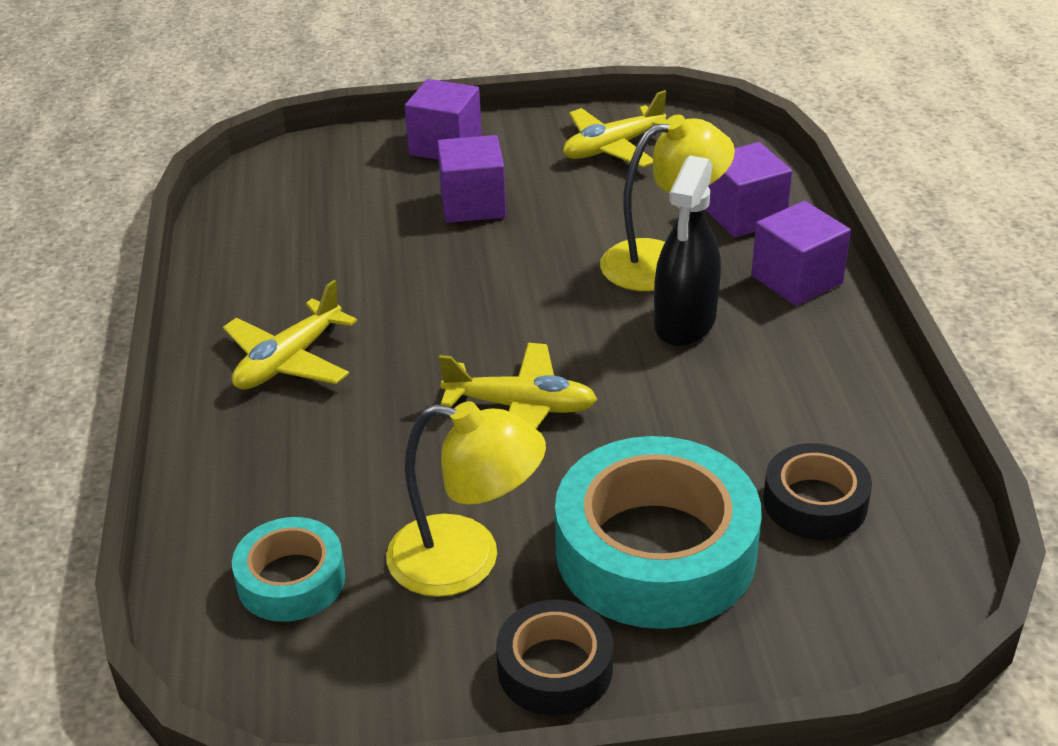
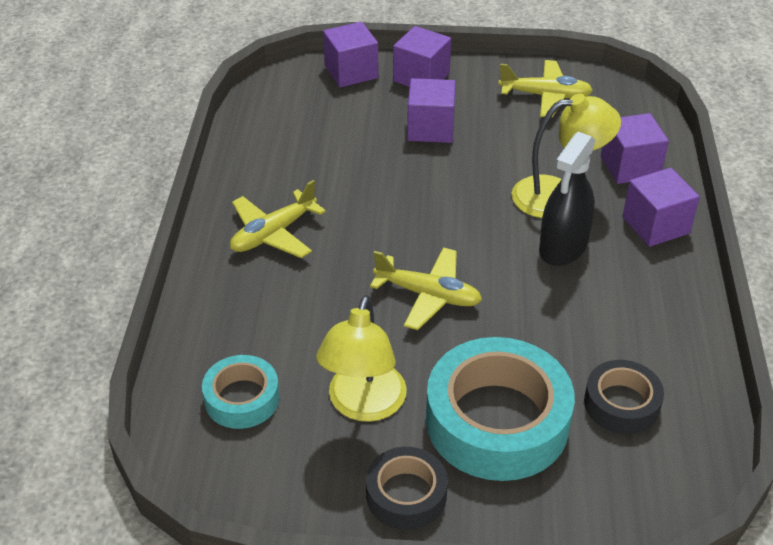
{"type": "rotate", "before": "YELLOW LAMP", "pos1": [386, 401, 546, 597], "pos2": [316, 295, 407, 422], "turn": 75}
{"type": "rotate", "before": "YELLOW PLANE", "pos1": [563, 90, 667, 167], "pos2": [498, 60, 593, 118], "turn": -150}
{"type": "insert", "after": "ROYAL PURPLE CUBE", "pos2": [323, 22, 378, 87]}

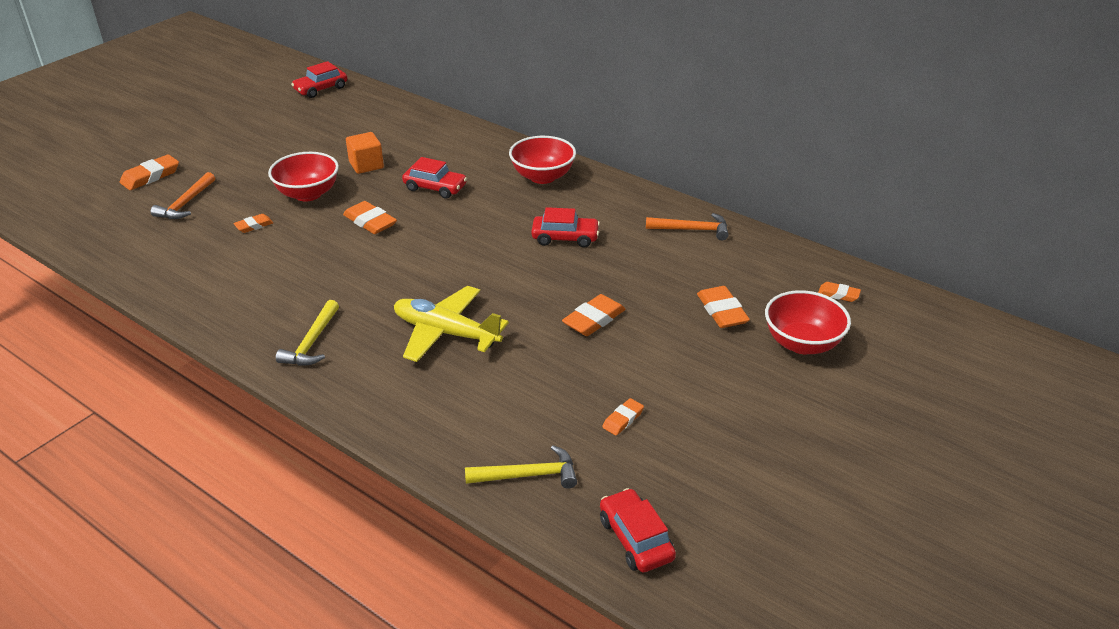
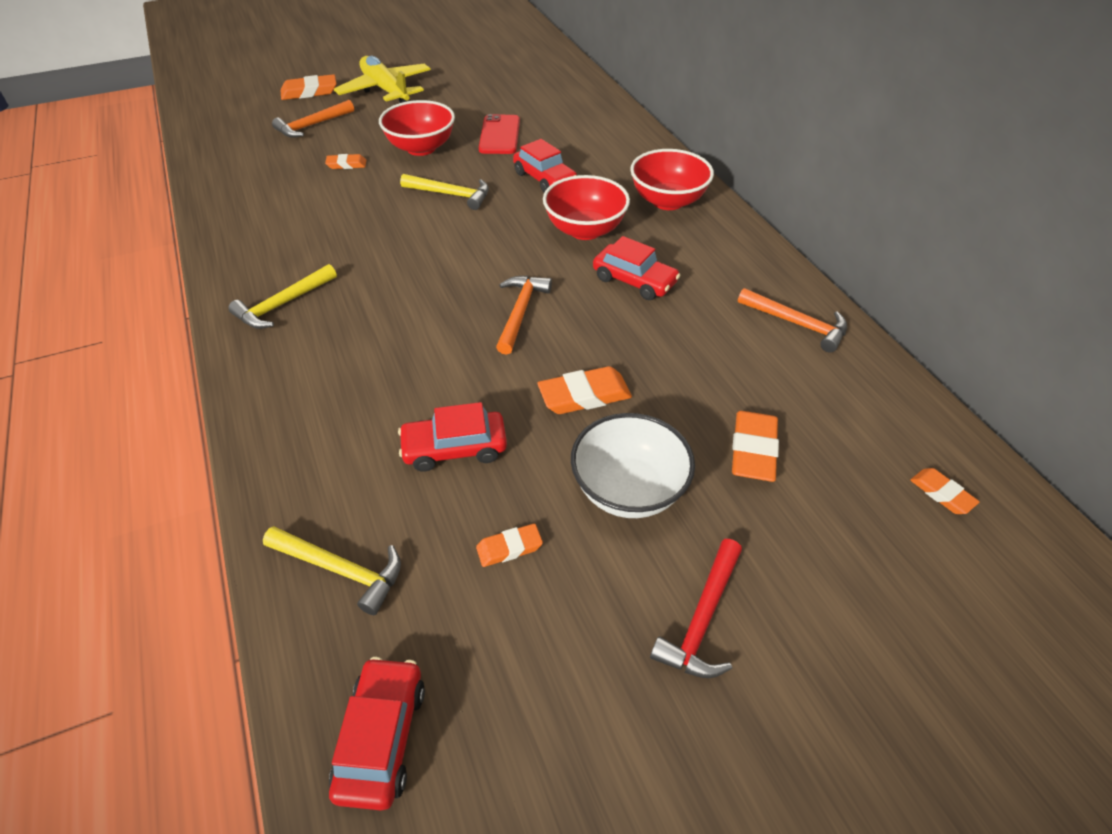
{"type": "move", "before": "SCARLET TOY CAR", "pos1": [291, 61, 347, 98], "pos2": [398, 402, 507, 472]}
{"type": "replace", "before": "BRIGHT ORANGE GUM ERASER", "after": "YELLOW CLAW HAMMER", "pos1": [343, 201, 397, 234], "pos2": [400, 174, 489, 210]}
{"type": "replace", "before": "BRIGHT ORANGE CUBE", "after": "SCARLET SMARTPHONE", "pos1": [346, 132, 384, 174], "pos2": [479, 114, 520, 154]}
{"type": "move", "before": "YELLOW PLANE", "pos1": [394, 286, 509, 362], "pos2": [334, 56, 431, 103]}
{"type": "move", "before": "SCARLET SERVING BOWL", "pos1": [765, 290, 851, 354], "pos2": [543, 175, 630, 240]}
{"type": "insert", "after": "BRIGHT ORANGE CLAW HAMMER", "pos2": [496, 276, 552, 355]}
{"type": "insert", "after": "PURE WHITE SERVING BOWL", "pos2": [571, 413, 695, 518]}
{"type": "insert", "after": "SCARLET CLAW HAMMER", "pos2": [650, 539, 742, 678]}

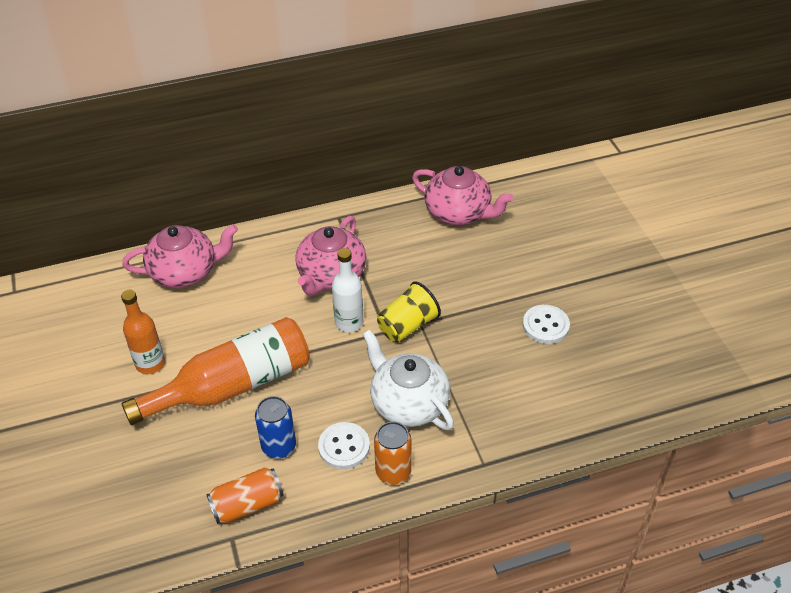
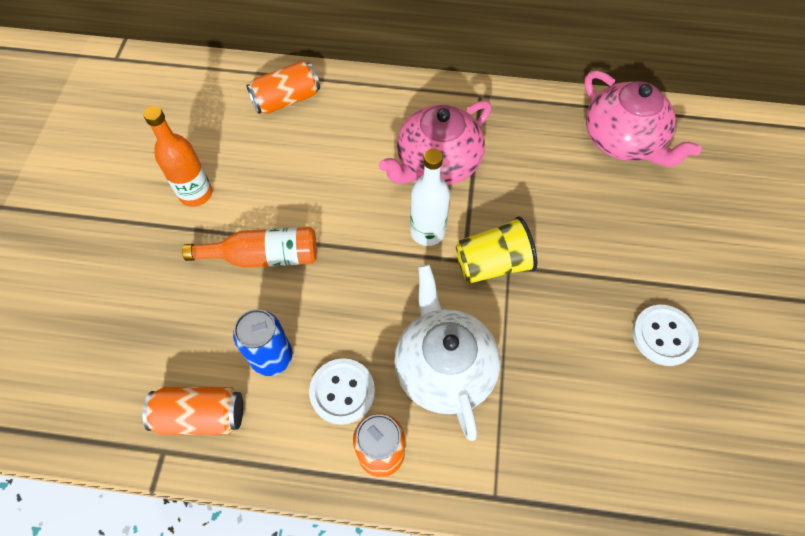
{"type": "resize", "before": "BRIGHT ORANGE FLASK", "pos1": [121, 317, 310, 425], "pos2": [182, 227, 317, 268], "scale": 0.58}
{"type": "replace", "before": "PINK CHINA TEAPOT", "after": "BRIGHT ORANGE SODA CAN", "pos1": [122, 224, 238, 288], "pos2": [246, 61, 320, 114]}

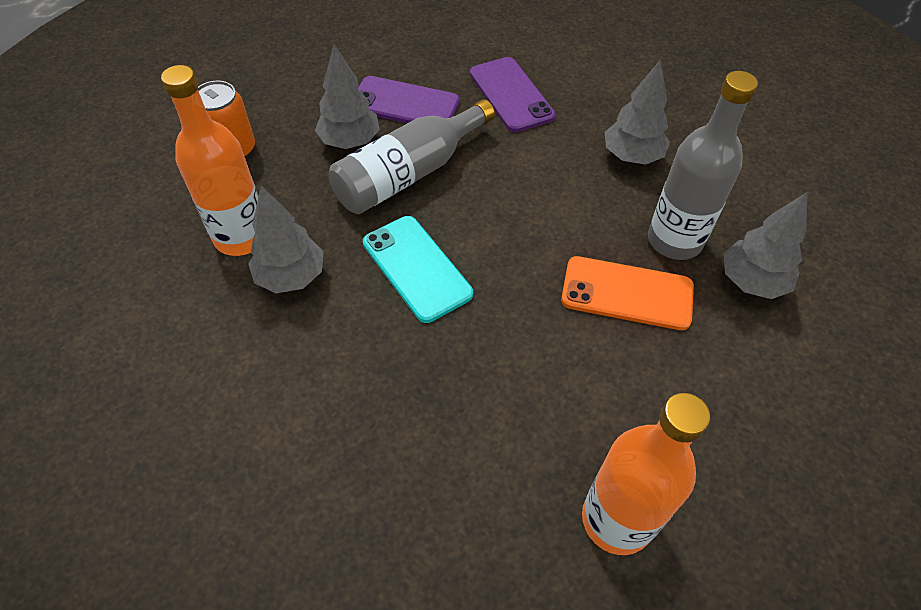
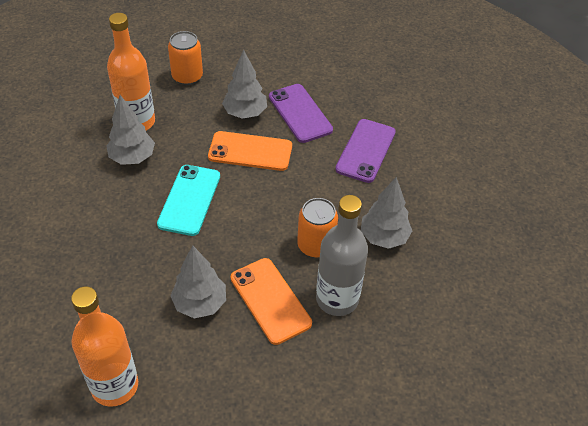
{"type": "replace", "before": "GREY FLASK", "after": "BRIGHT ORANGE SMARTPHONE", "pos1": [329, 99, 495, 214], "pos2": [208, 131, 292, 171]}
{"type": "move", "before": "GREY TREE", "pos1": [723, 192, 808, 299], "pos2": [170, 246, 226, 318]}
{"type": "insert", "after": "BRIGHT ORANGE SODA CAN", "pos2": [297, 198, 338, 258]}

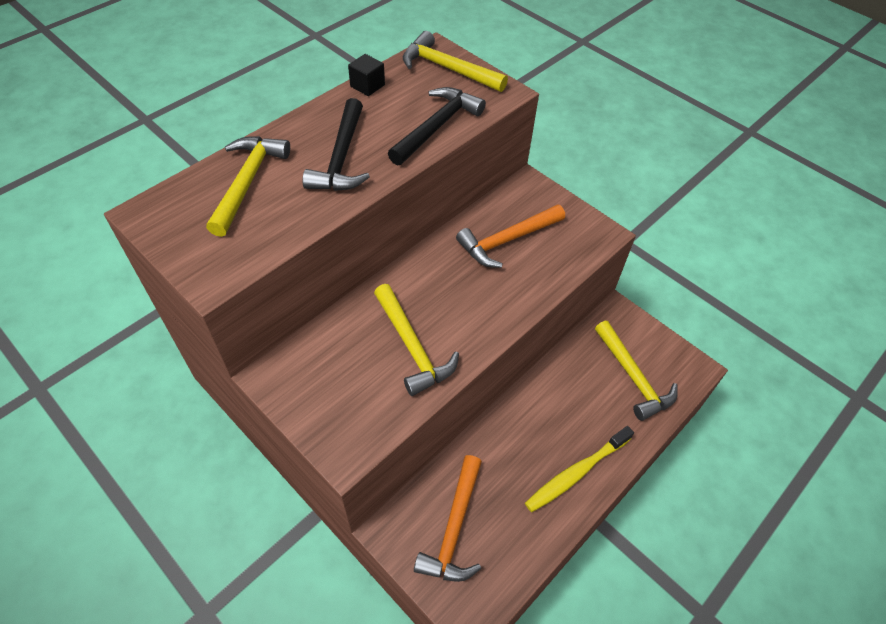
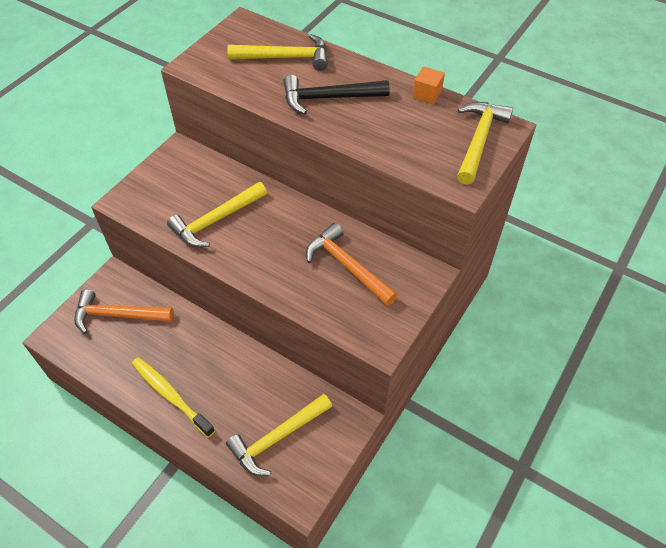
{"type": "recolor", "before": "BLACK CUBE", "after": "BRIGHT ORANGE CUBE", "pos1": [348, 54, 385, 96], "pos2": [413, 67, 445, 104]}
{"type": "delete", "before": "BLACK CLAW HAMMER", "pos1": [388, 87, 486, 165]}

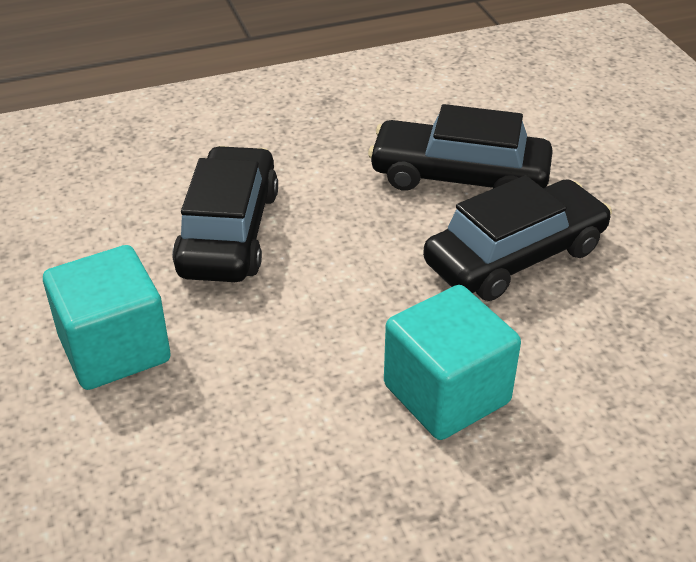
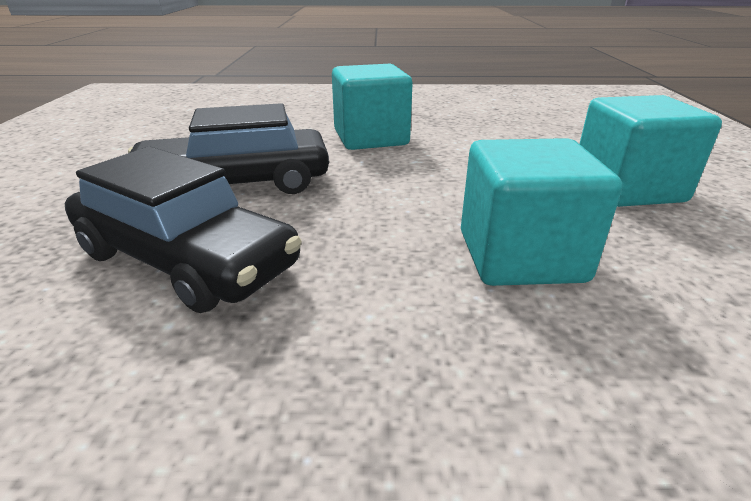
{"type": "replace", "before": "BLACK TOY CAR", "after": "TURQUOISE CUBE", "pos1": [172, 146, 278, 282], "pos2": [461, 138, 622, 286]}

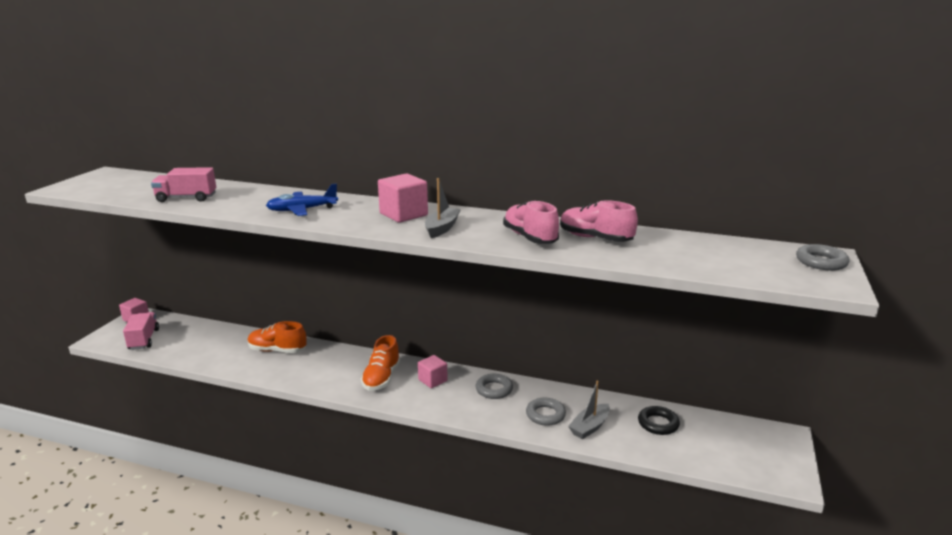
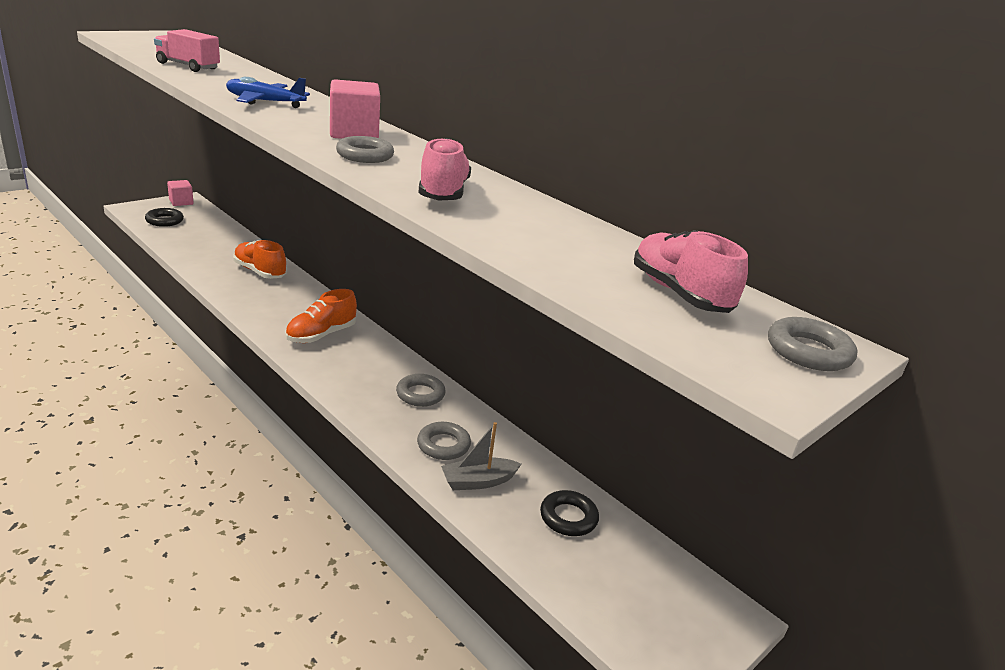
{"type": "replace", "before": "PINK LORRY", "after": "BLACK TORUS", "pos1": [123, 312, 159, 350], "pos2": [145, 208, 184, 227]}
{"type": "delete", "before": "PINK CUBE", "pos1": [418, 355, 448, 388]}
{"type": "replace", "before": "GREY BOAT", "after": "GREY TORUS", "pos1": [425, 178, 461, 238], "pos2": [336, 136, 394, 163]}
{"type": "move", "before": "PINK LACE-UP SHOE", "pos1": [560, 200, 638, 242], "pos2": [634, 230, 748, 313]}

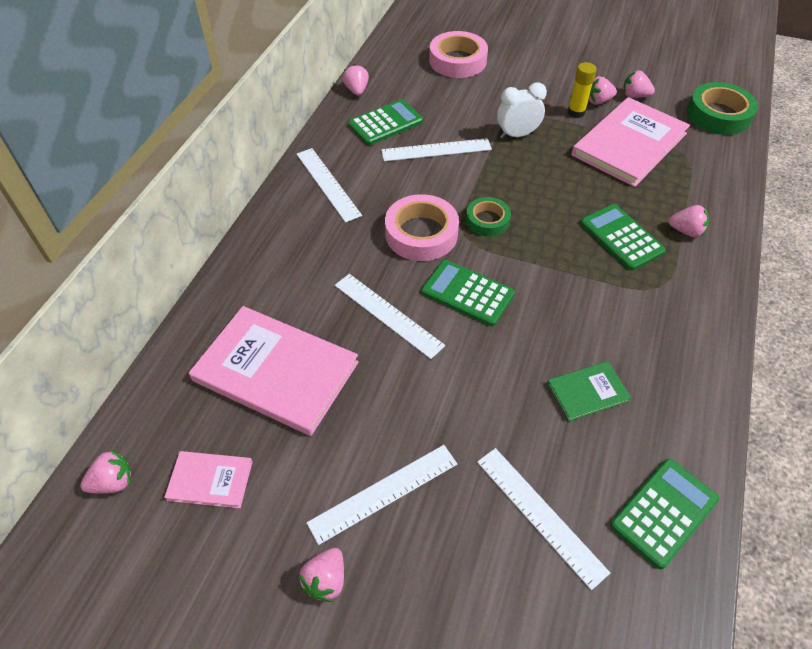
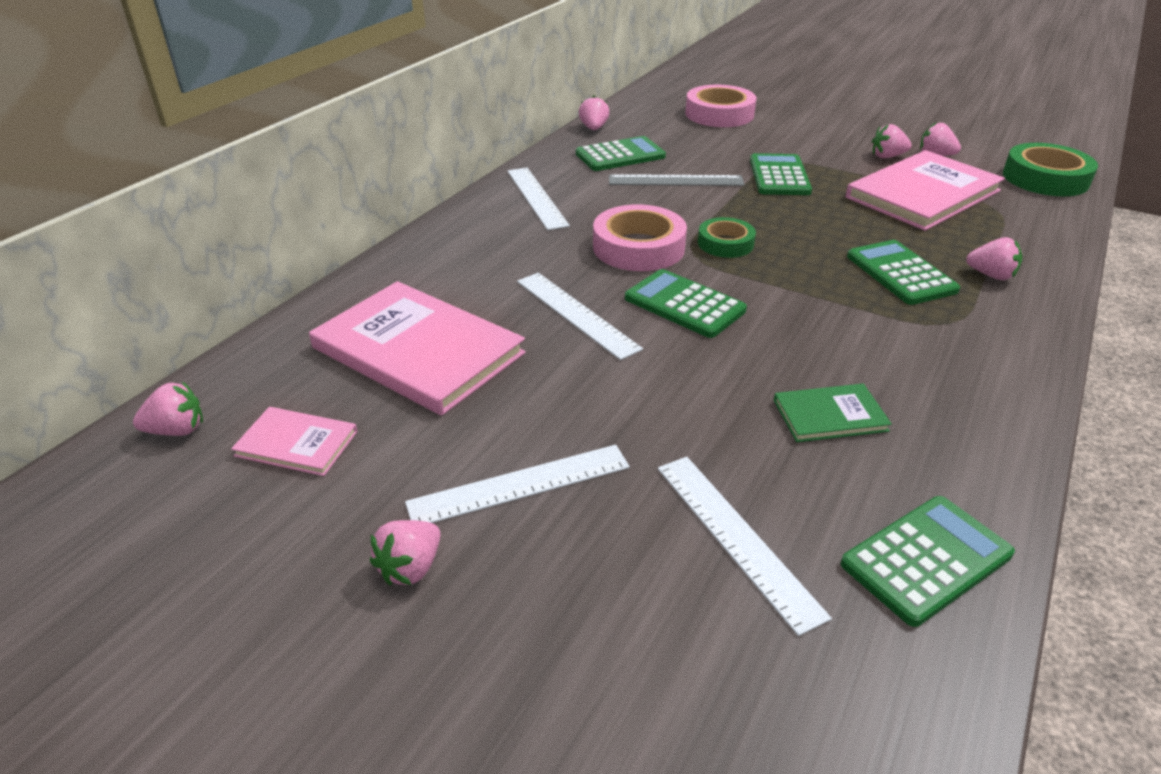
{"type": "recolor", "before": "PURE WHITE STRAIGHTEDGE", "after": "GREY STRAIGHTEDGE", "pos1": [381, 138, 492, 161], "pos2": [609, 174, 745, 186]}
{"type": "replace", "before": "PURE WHITE ALARM CLOCK", "after": "EMERALD CALCULATOR", "pos1": [497, 82, 547, 139], "pos2": [750, 153, 812, 195]}
{"type": "delete", "before": "YELLOW STICK OF GLUE", "pos1": [568, 62, 597, 118]}

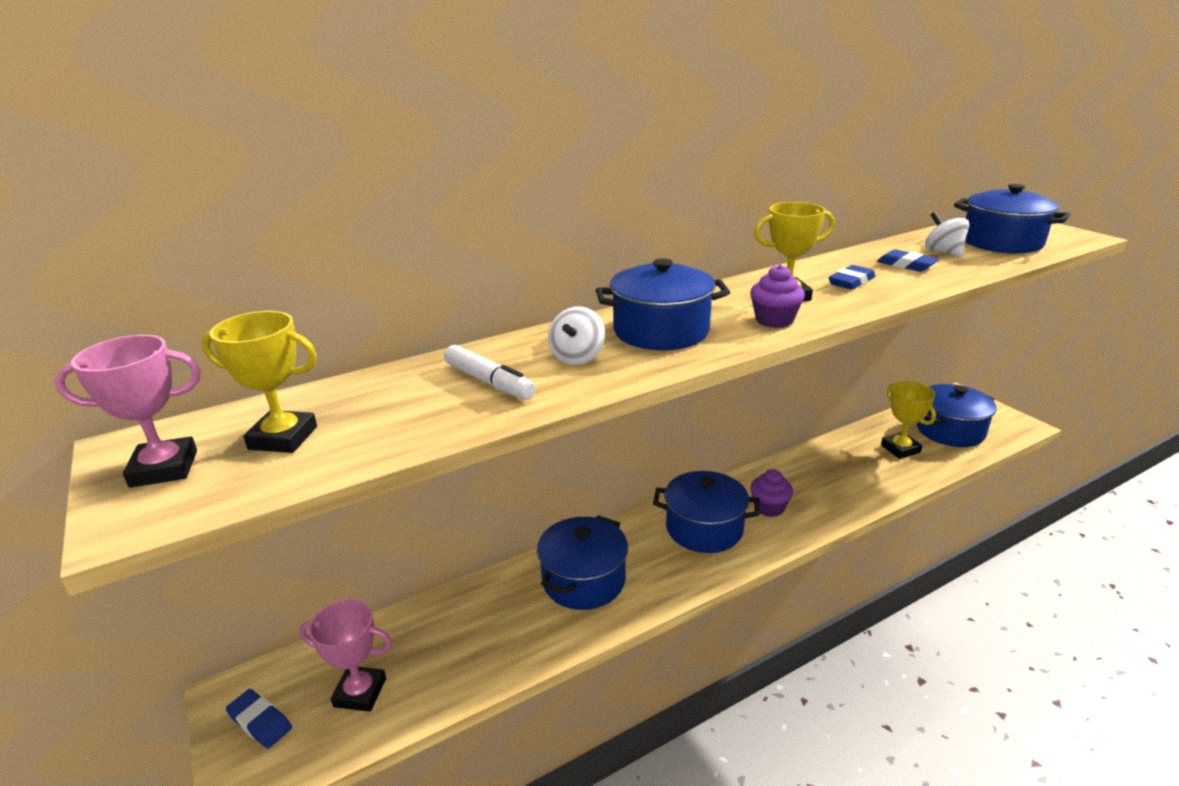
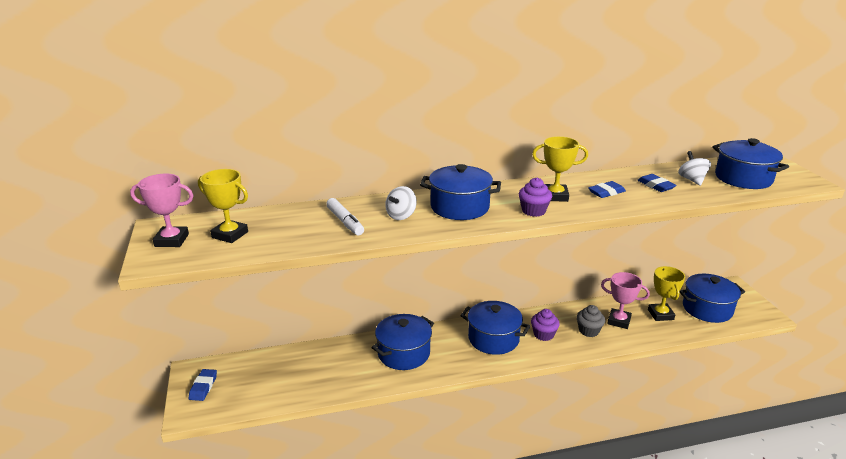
{"type": "rotate", "before": "COBALT GUM ERASER", "pos1": [226, 689, 292, 749], "pos2": [189, 369, 217, 401], "turn": 45}
{"type": "move", "before": "PINK PRIZE CUP", "pos1": [299, 600, 392, 712], "pos2": [601, 272, 650, 329]}
{"type": "insert", "after": "GREY CUPCAKE", "pos2": [577, 305, 605, 337]}

